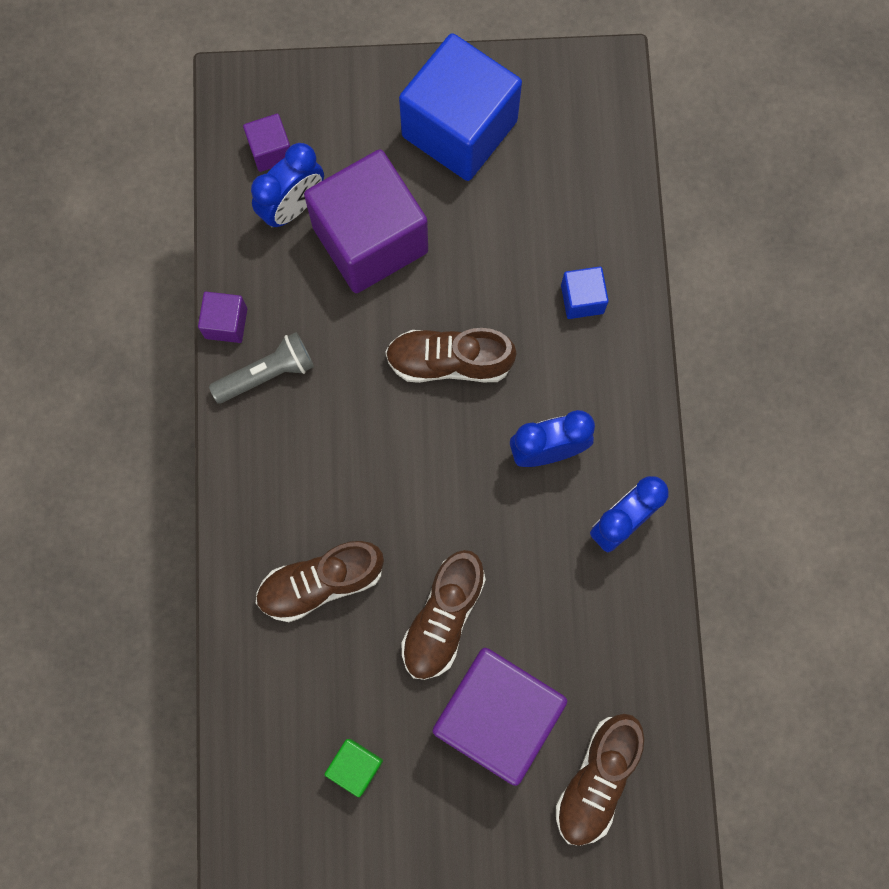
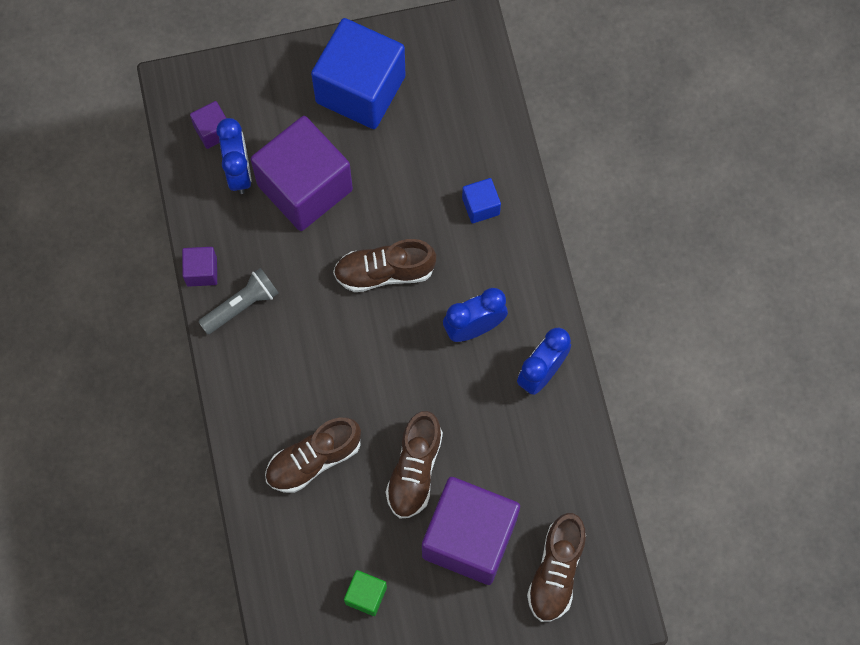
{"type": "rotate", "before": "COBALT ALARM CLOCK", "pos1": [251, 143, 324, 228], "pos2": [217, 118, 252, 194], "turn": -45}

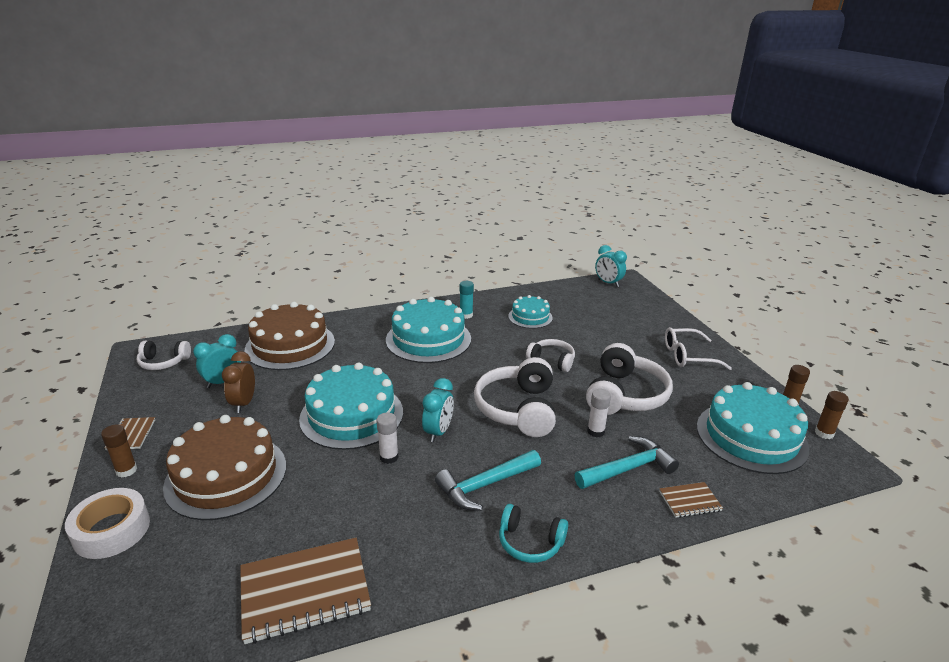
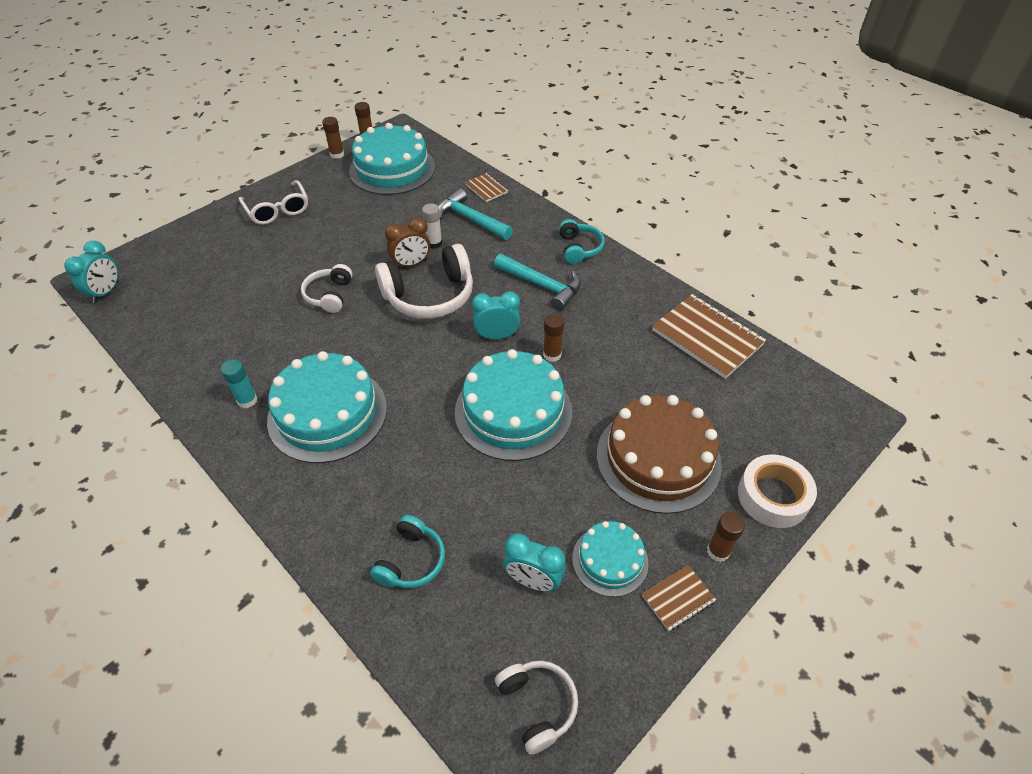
{"type": "move", "before": "BROWN ALARM CLOCK", "pos1": [222, 351, 255, 413], "pos2": [385, 217, 430, 268]}
{"type": "replace", "before": "BROWN CAKE", "after": "TURQUOISE HEADPHONES", "pos1": [245, 302, 335, 370], "pos2": [370, 515, 445, 588]}
{"type": "recolor", "before": "PURE WHITE STICK OF GLUE", "after": "BROWN STICK OF GLUE", "pos1": [376, 412, 398, 464], "pos2": [543, 314, 564, 362]}
{"type": "move", "before": "TURQUOISE CAKE", "pos1": [508, 295, 553, 328], "pos2": [572, 521, 648, 597]}
{"type": "delete", "before": "PURE WHITE HEADPHONES", "pos1": [586, 343, 673, 415]}

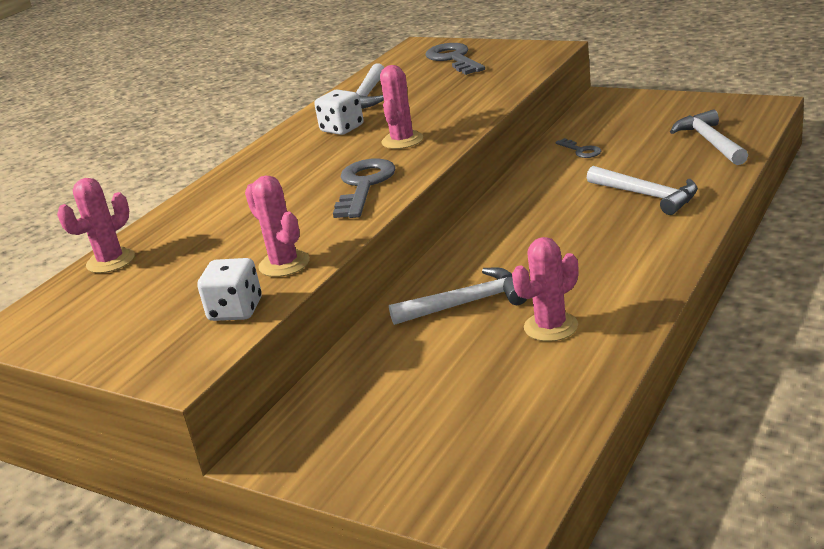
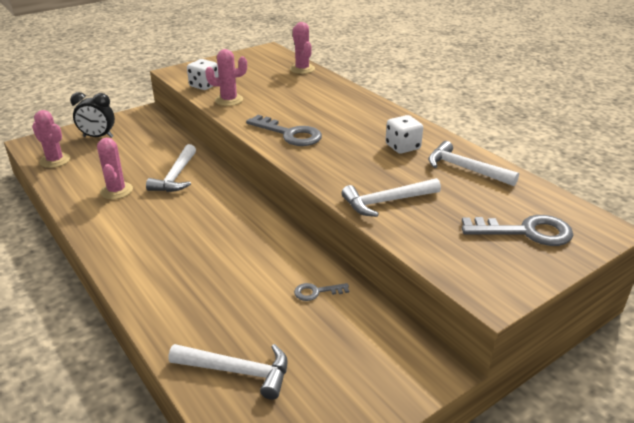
{"type": "move", "before": "PINK SAGUARO CACTUS", "pos1": [380, 65, 423, 149], "pos2": [32, 110, 70, 168]}
{"type": "move", "before": "PURE WHITE CLAW HAMMER", "pos1": [587, 166, 698, 215], "pos2": [342, 178, 441, 217]}
{"type": "insert", "after": "BLACK ALARM CLOCK", "pos2": [70, 92, 115, 138]}

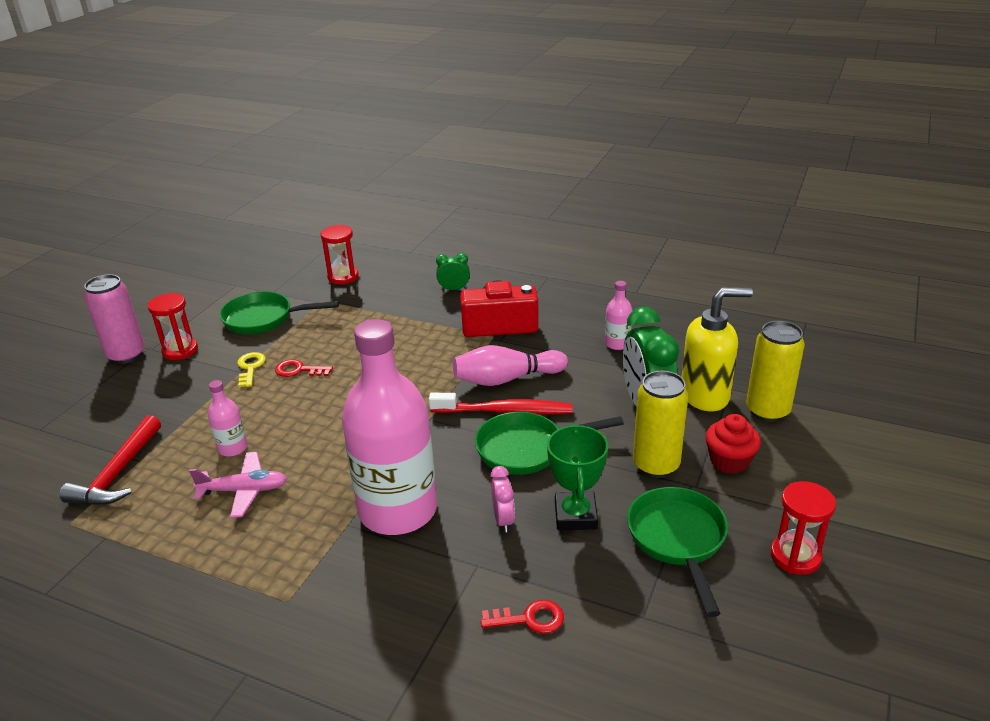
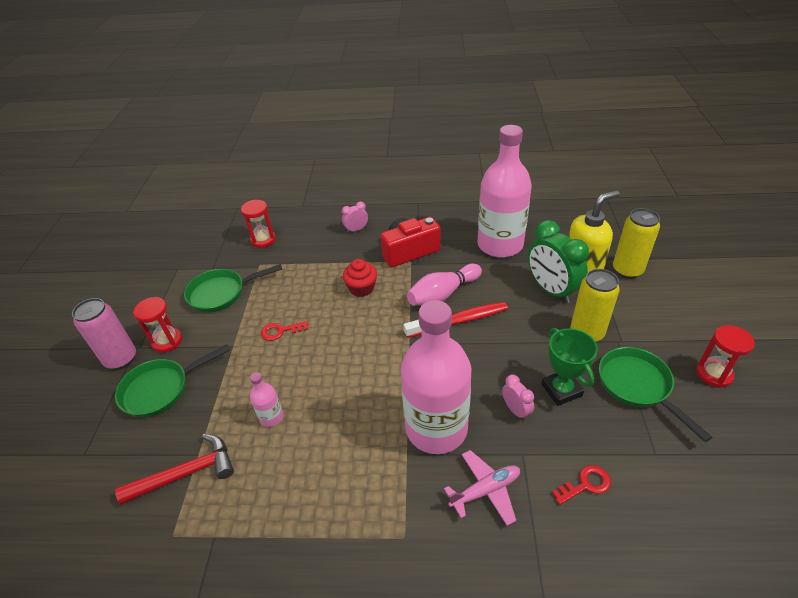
{"type": "rotate", "before": "SCARLET CLAW HAMMER", "pos1": [60, 415, 161, 505], "pos2": [115, 434, 234, 505], "turn": -105}
{"type": "move", "before": "PINK PLANE", "pos1": [189, 452, 287, 518], "pos2": [444, 450, 520, 526]}
{"type": "delete", "before": "YELLOW LATCHKEY", "pos1": [237, 352, 266, 387]}
{"type": "recolor", "before": "EMERALD ALARM CLOCK", "after": "PINK ALARM CLOCK", "pos1": [436, 253, 470, 291], "pos2": [342, 202, 368, 233]}
{"type": "move", "before": "EMERALD SKILLET", "pos1": [475, 412, 624, 475], "pos2": [115, 345, 230, 418]}
{"type": "resize", "before": "PINK FLASK", "pos1": [605, 281, 633, 350], "pos2": [478, 125, 532, 258], "scale": 2.44}
{"type": "move", "before": "SCARLET CUPCAKE", "pos1": [705, 414, 761, 474], "pos2": [343, 259, 377, 297]}

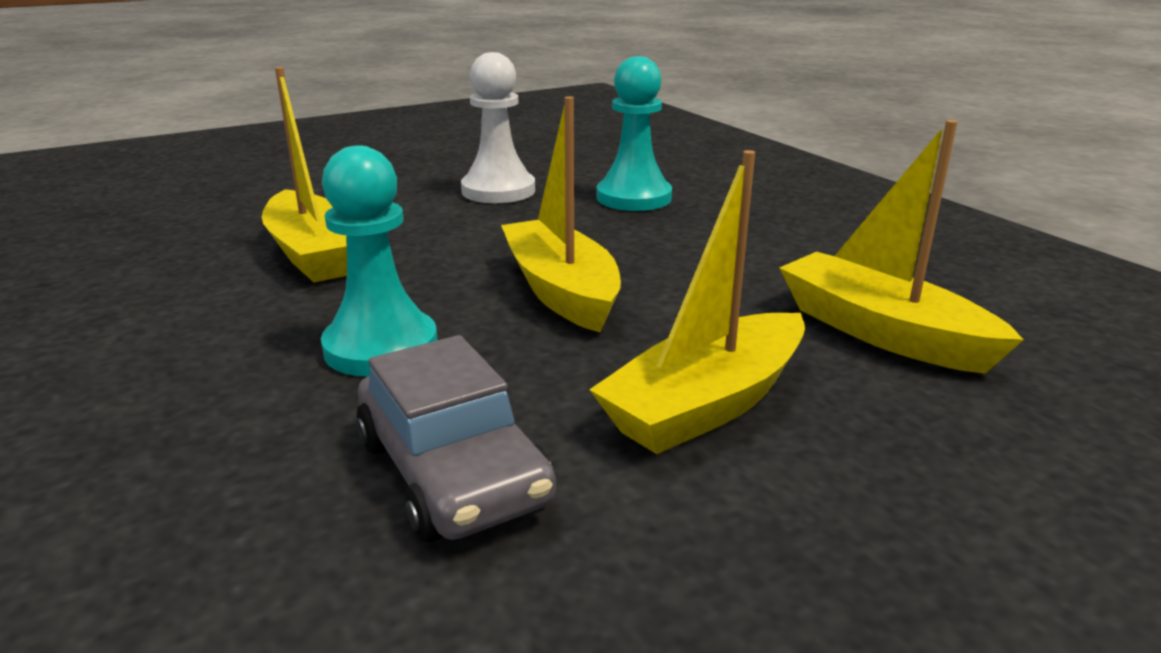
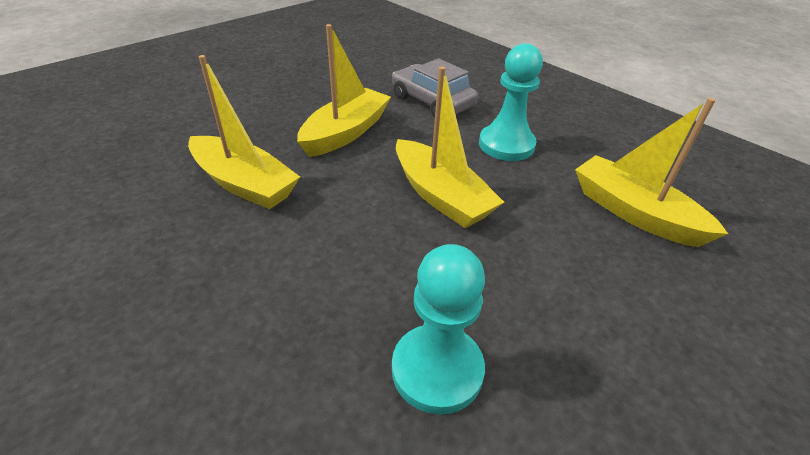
{"type": "delete", "before": "PURE WHITE CHESS PAWN", "pos1": [461, 52, 535, 203]}

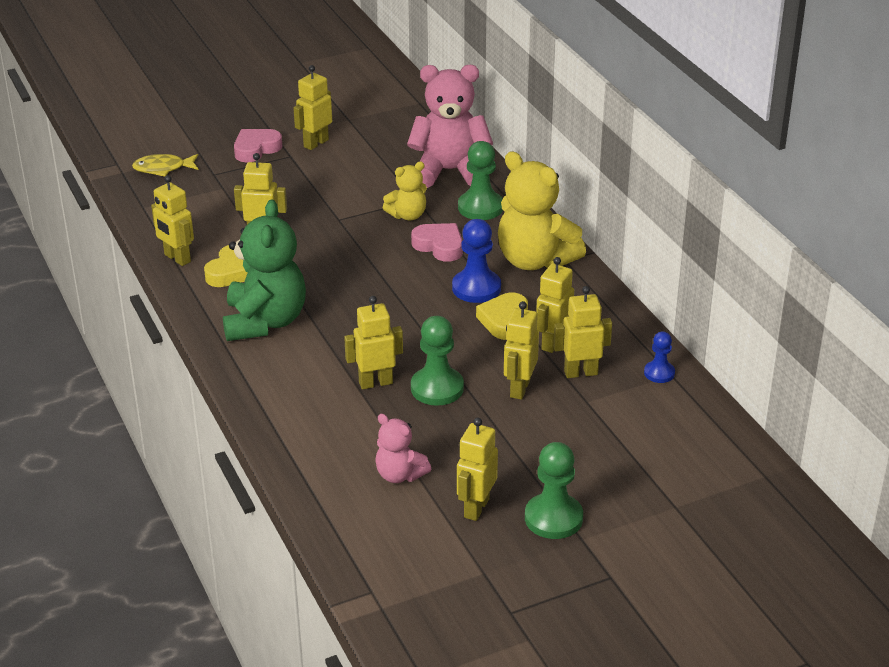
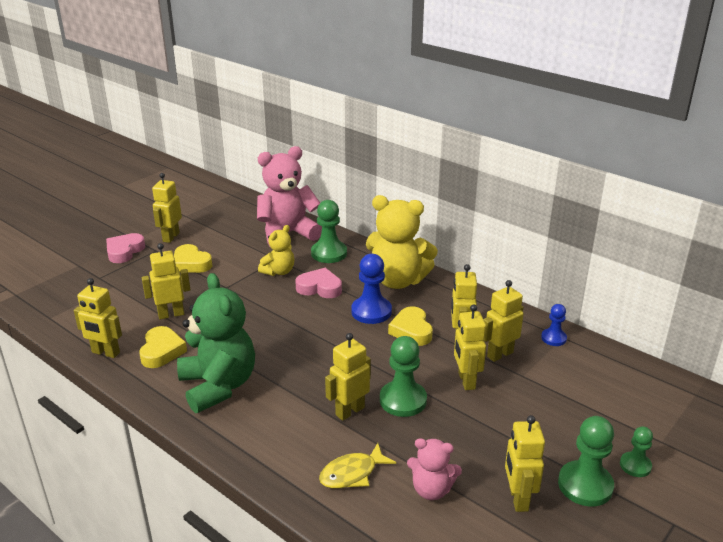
{"type": "move", "before": "YELLOW FISH", "pos1": [132, 154, 199, 177], "pos2": [319, 443, 396, 489]}
{"type": "insert", "after": "YELLOW HEART SHAPE", "pos2": [174, 244, 212, 273]}
{"type": "insert", "after": "EMERALD CHESS PAWN", "pos2": [620, 426, 653, 477]}

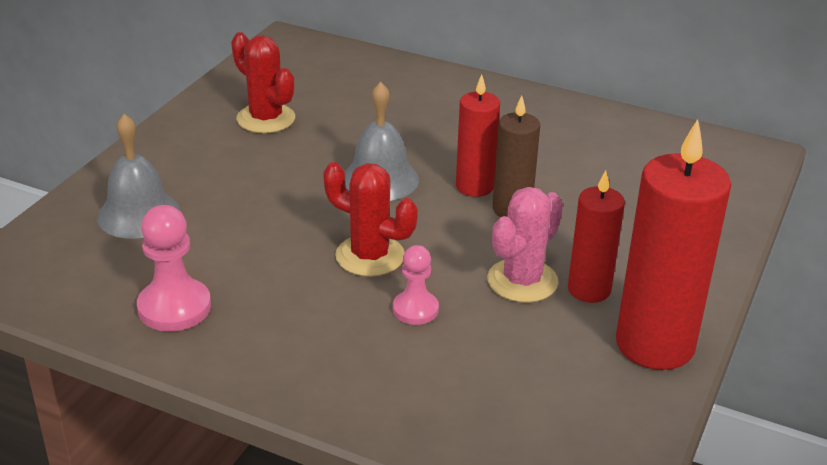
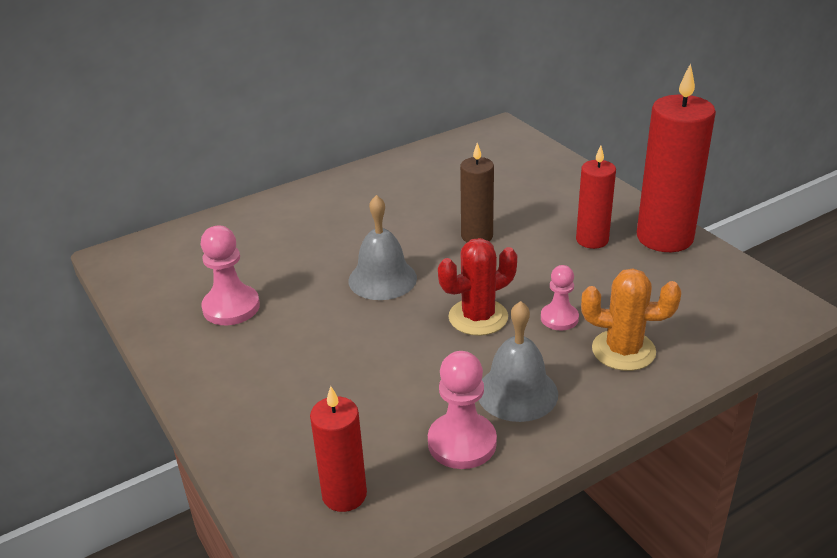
{"type": "move", "before": "GREY HAND BELL", "pos1": [97, 114, 180, 239], "pos2": [478, 301, 558, 422]}
{"type": "replace", "before": "SCARLET SAGUARO CACTUS", "after": "PINK CHESS PAWN", "pos1": [231, 32, 295, 133], "pos2": [201, 226, 260, 325]}
{"type": "move", "before": "SCARLET WAX CANDLE", "pos1": [456, 74, 500, 197], "pos2": [310, 386, 367, 512]}
{"type": "delete", "before": "PINK SAGUARO CACTUS", "pos1": [487, 187, 563, 303]}
{"type": "insert", "after": "BRIGHT ORANGE SAGUARO CACTUS", "pos2": [581, 269, 681, 371]}

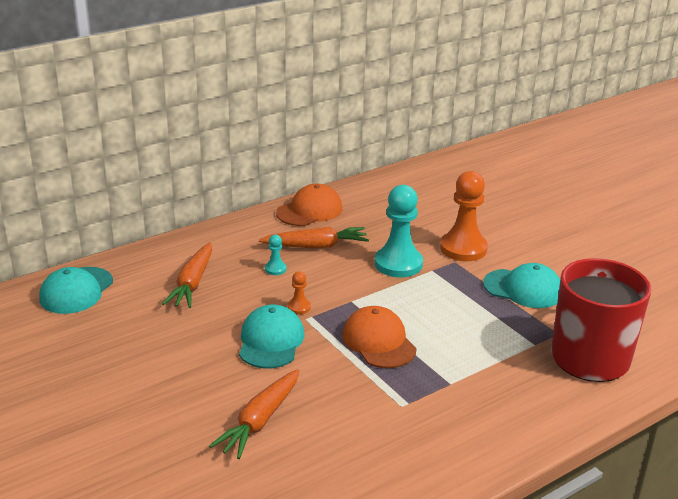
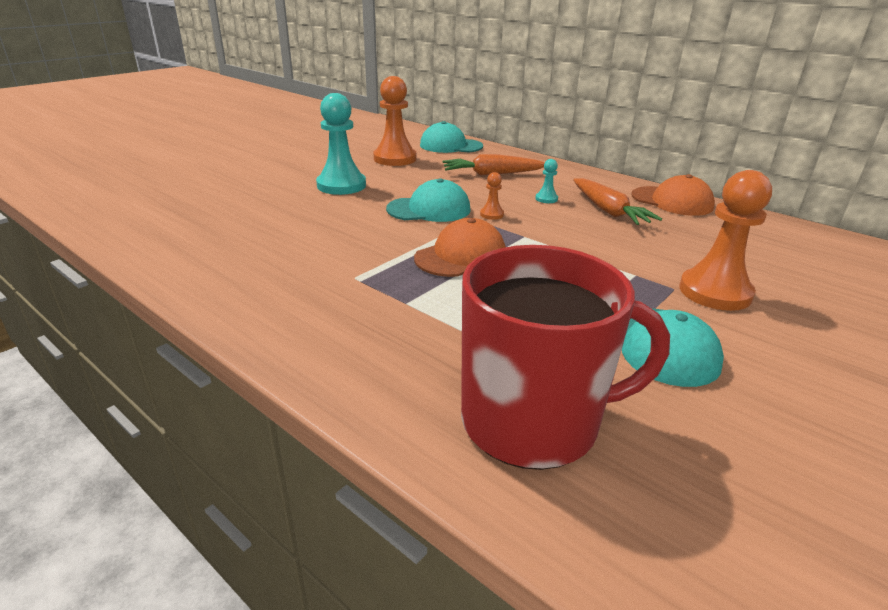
{"type": "delete", "before": "BRIGHT ORANGE TOY CARROT", "pos1": [209, 369, 300, 459]}
{"type": "move", "before": "TURQUOISE CHESS PAWN", "pos1": [375, 185, 423, 277], "pos2": [316, 93, 366, 195]}
{"type": "insert", "after": "BRIGHT ORANGE CHESS PAWN", "pos2": [373, 76, 417, 166]}

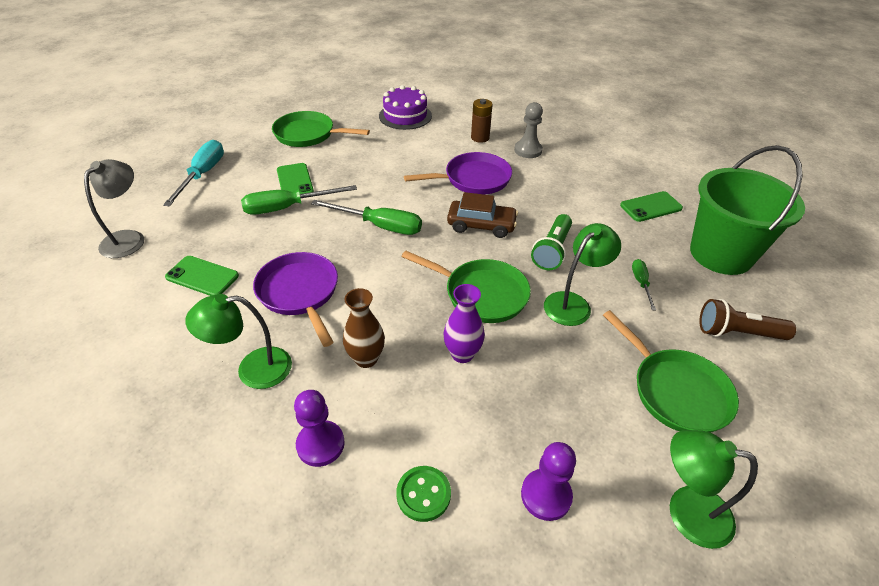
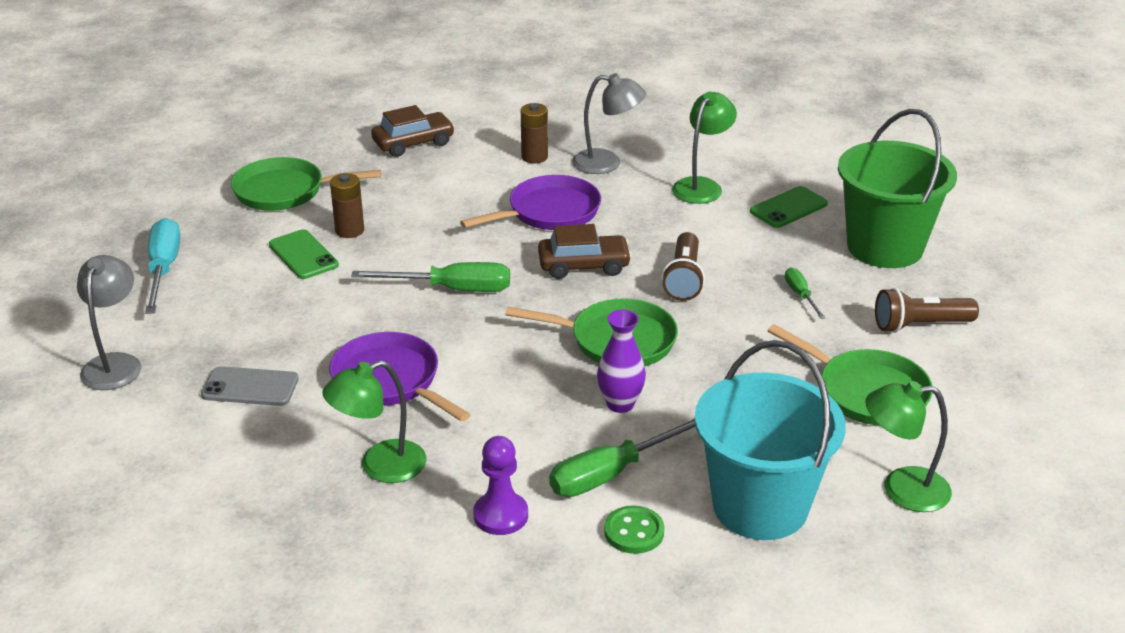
{"type": "recolor", "before": "EMERALD SMARTPHONE", "after": "GREY SMARTPHONE", "pos1": [165, 256, 239, 296], "pos2": [201, 366, 299, 406]}
{"type": "move", "before": "EMERALD SCREWDRIVER", "pos1": [241, 185, 357, 215], "pos2": [549, 419, 696, 497]}
{"type": "delete", "before": "BROWN TALL VASE", "pos1": [343, 288, 385, 368]}
{"type": "replace", "before": "ROYAL PURPLE CAKE", "after": "BROWN TOY CAR", "pos1": [379, 85, 432, 130], "pos2": [371, 105, 455, 157]}
{"type": "replace", "before": "GREY CHESS PAWN", "after": "GREY LAMP", "pos1": [514, 102, 543, 158], "pos2": [572, 73, 646, 174]}
{"type": "replace", "before": "ROYAL PURPLE CHESS PAWN", "after": "TURQUOISE BUCKET", "pos1": [521, 442, 576, 521], "pos2": [694, 340, 846, 540]}
{"type": "recolor", "before": "EMERALD TORCH", "after": "BROWN TORCH", "pos1": [531, 214, 572, 270], "pos2": [661, 232, 705, 301]}
{"type": "move", "before": "EMERALD LAMP", "pos1": [544, 223, 621, 326], "pos2": [672, 92, 737, 204]}
{"type": "insert", "after": "BROWN BATTERY", "pos2": [330, 173, 364, 238]}

